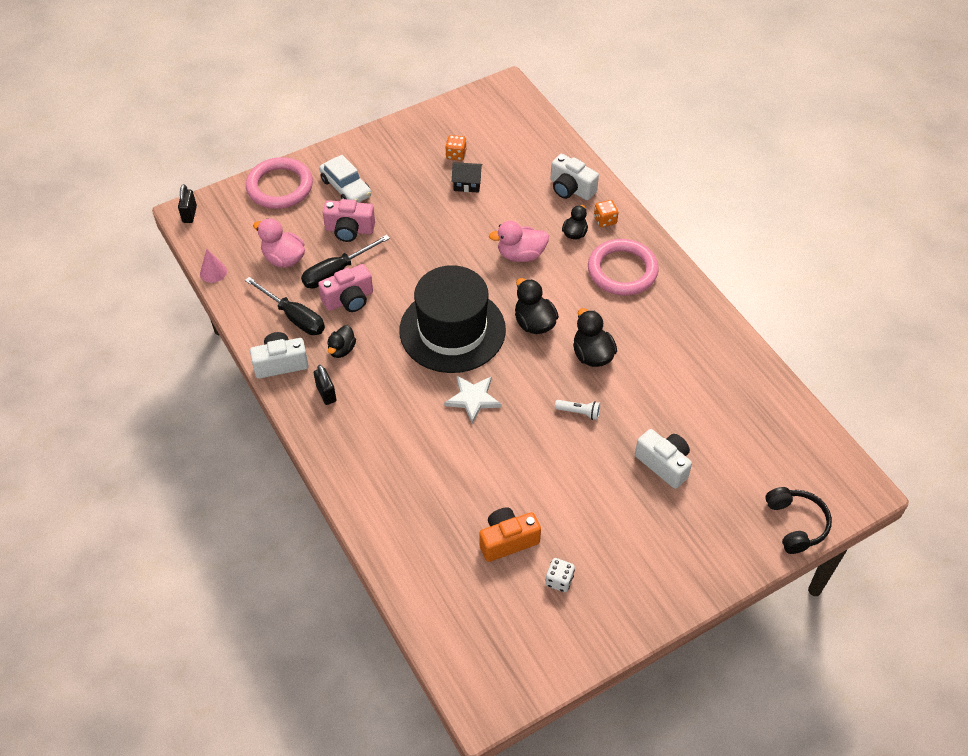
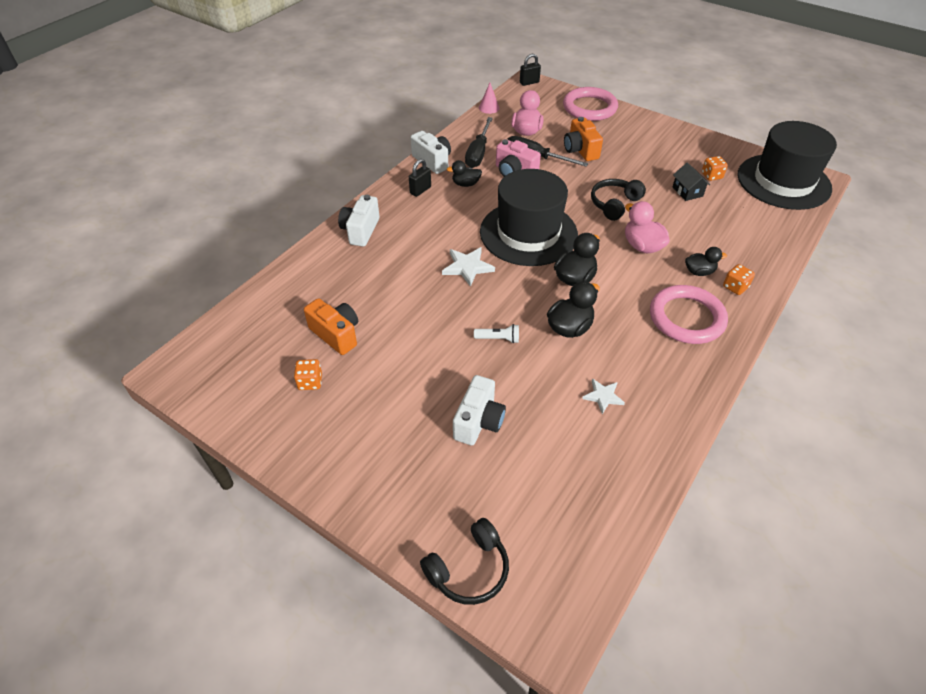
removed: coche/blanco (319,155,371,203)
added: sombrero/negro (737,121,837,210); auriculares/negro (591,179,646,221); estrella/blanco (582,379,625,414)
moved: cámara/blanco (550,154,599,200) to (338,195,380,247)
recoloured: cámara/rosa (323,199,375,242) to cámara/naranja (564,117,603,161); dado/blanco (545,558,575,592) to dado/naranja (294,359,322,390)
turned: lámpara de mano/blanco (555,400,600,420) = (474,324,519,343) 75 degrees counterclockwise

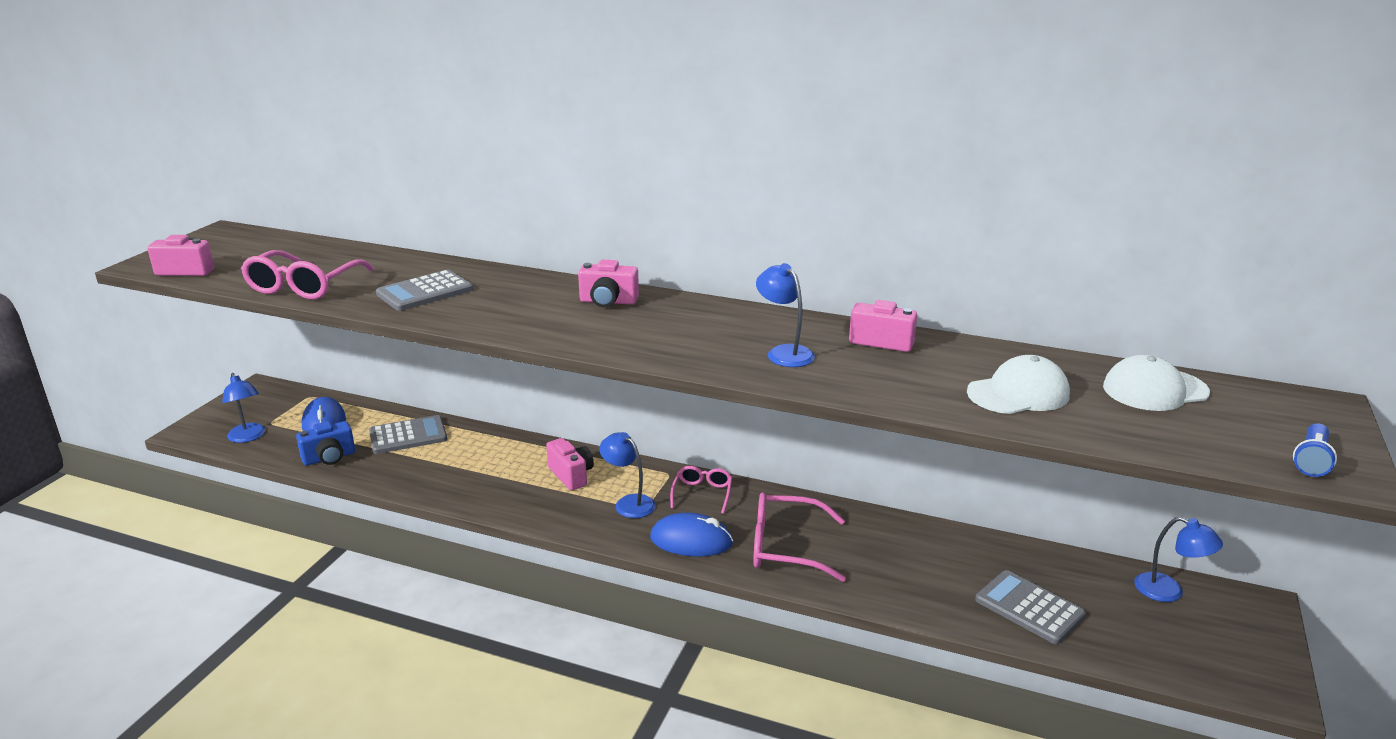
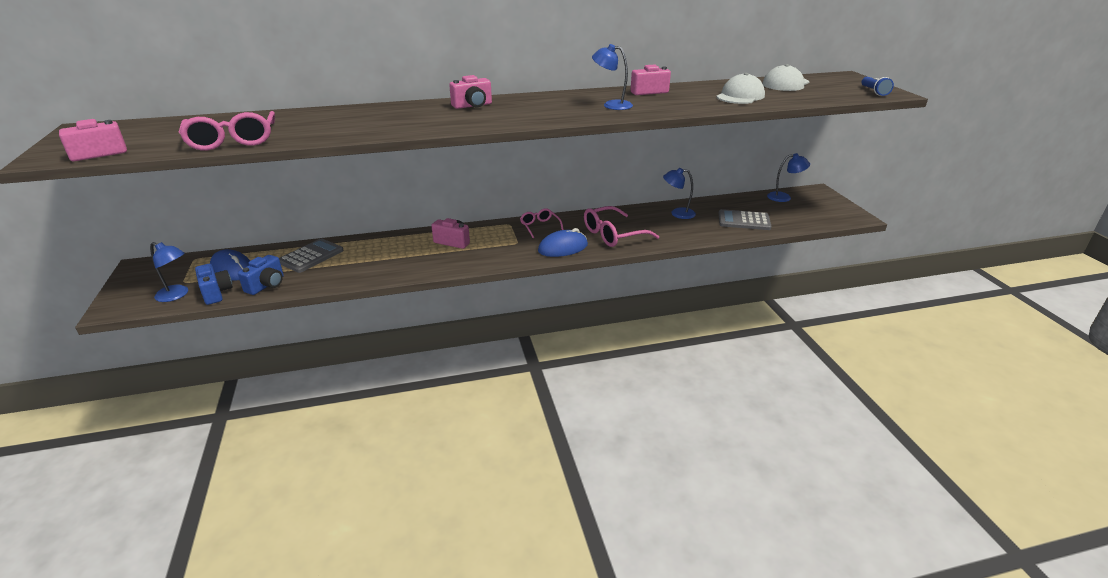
removed: calculadora/gris (376,270,473,311)
added: cámara/azul (195,264,233,305)
moved: lámpara/azul (599,432,656,518) to (663,168,696,219)

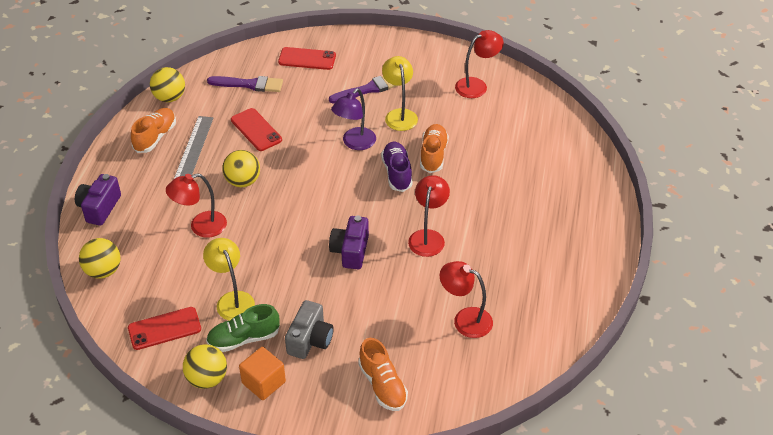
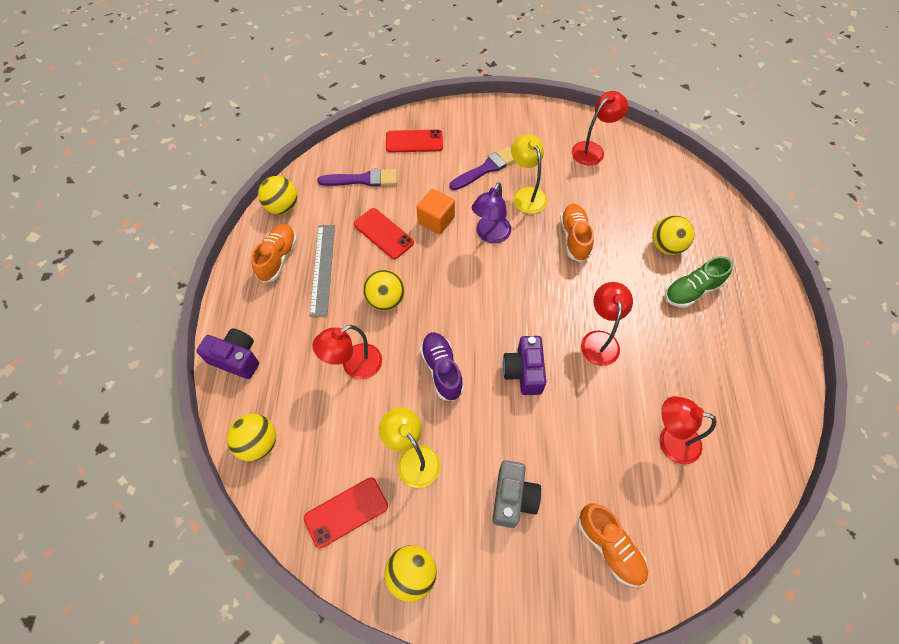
added: pelota/amarillo (652,215,694,255)
moved: zapato/morado (381,142,413,192) to (420,332,464,401); zapato/verde (206,304,280,352) to (665,256,733,308); cubo/naranja (239,347,286,400) to (417,189,455,235)
turned: cámara/morado (75,174,121,226) = (196,328,259,379) 105 degrees clockwise

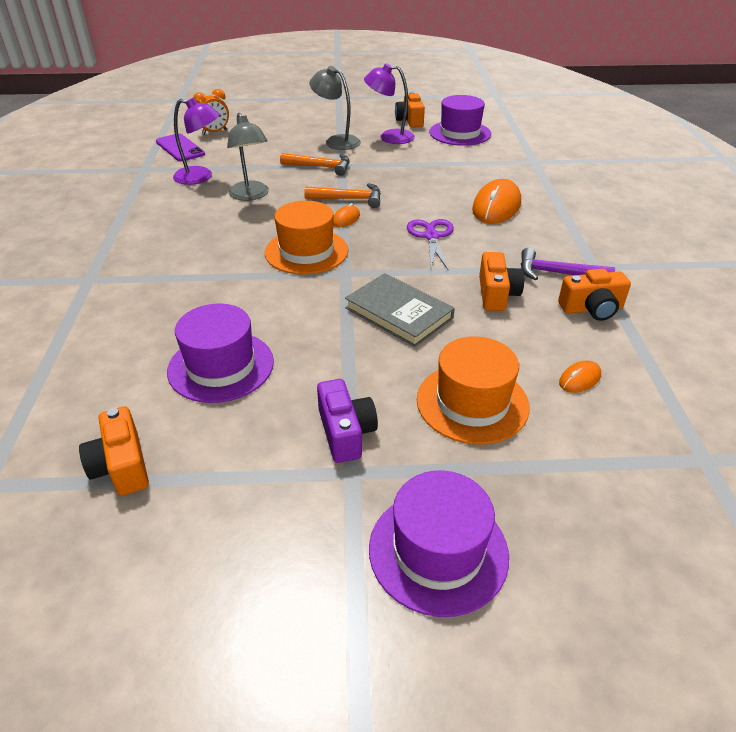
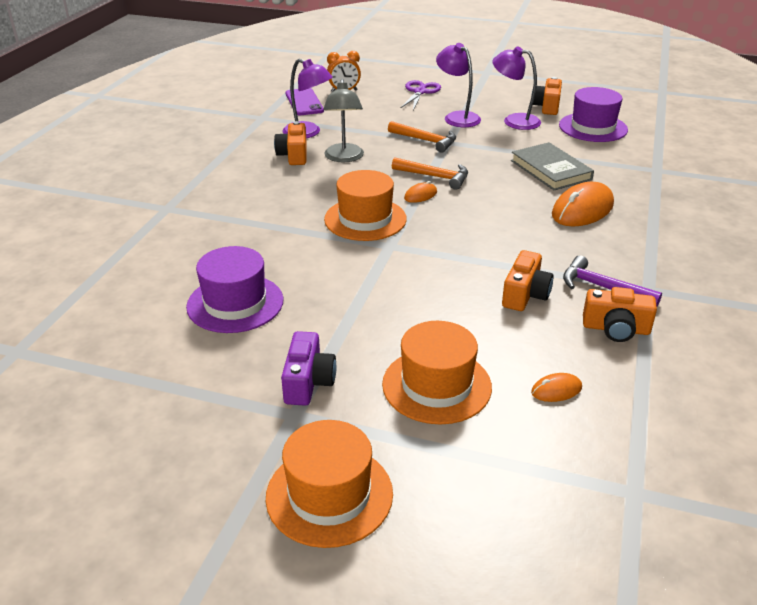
moved: tijeras/morado (407,219,454,271) to (400,80,441,110); libro/gris (345,273,455,347) to (511,142,594,190); cámara/naranja (79,406,149,496) to (274,121,307,165)
recoloured: lámpara/gris (309,66,361,150) to lámpara/morado (436,43,481,127); sombrero/morado (369,471,509,617) to sombrero/naranja (266,420,393,548)

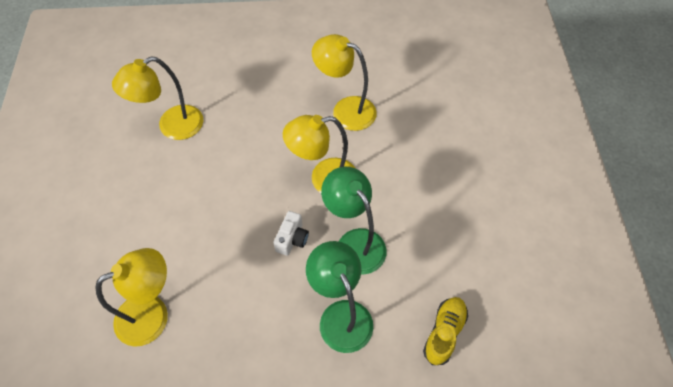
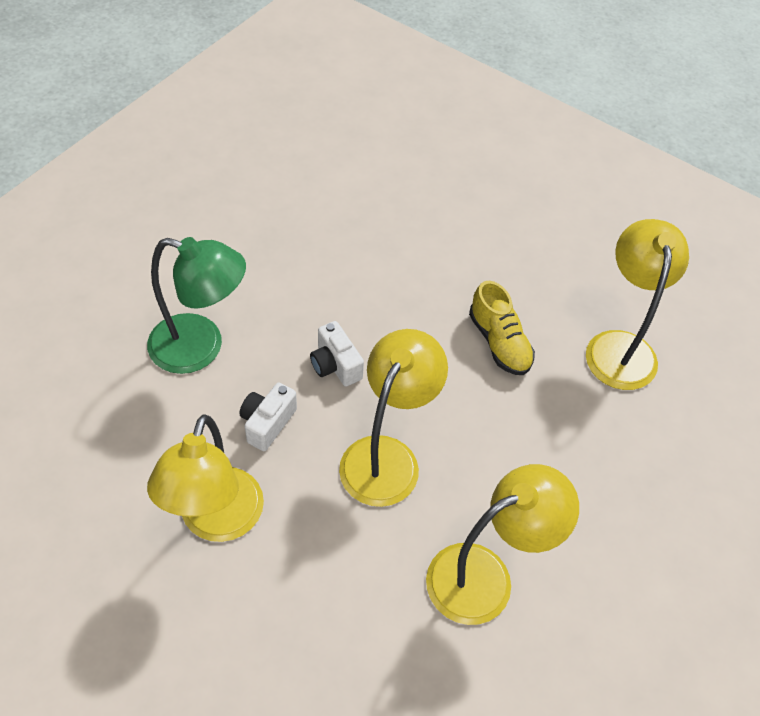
moved: lámpara/amarillo (96,248,168,347) to (147,414,264,542); zapato/amarillo (423,297,468,365) to (469,281,535,375)
replaced: lámpara/verde (321,167,386,274) to cámara/blanco (239,383,297,451)

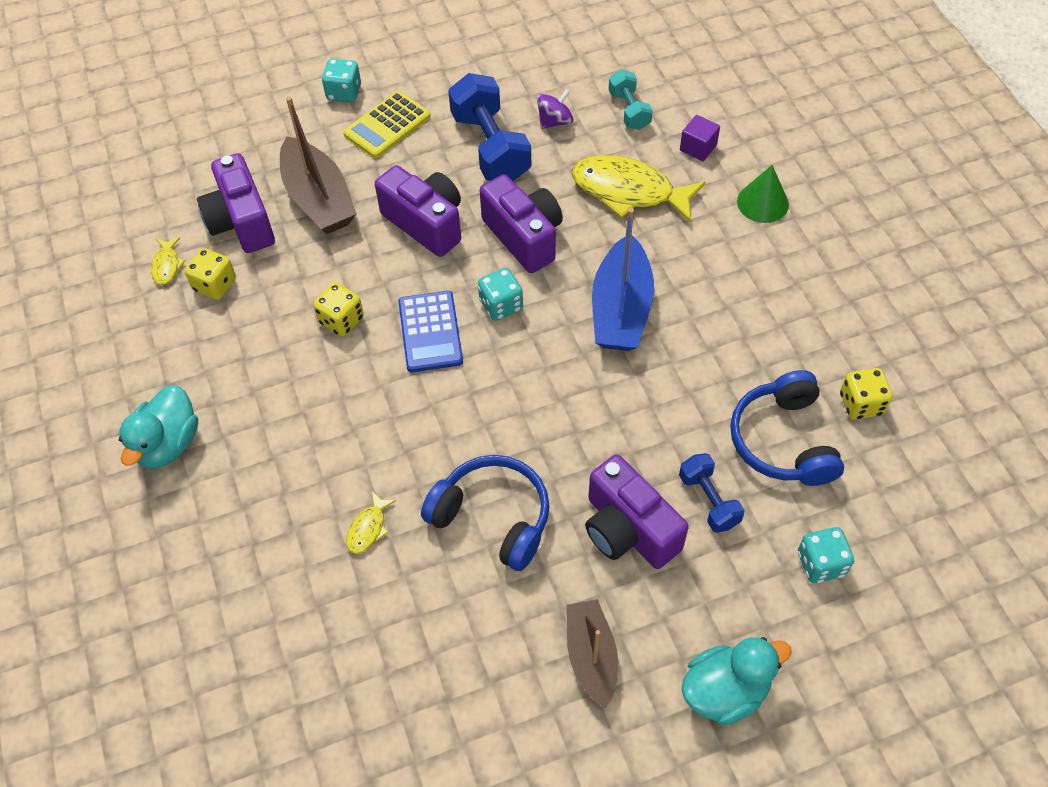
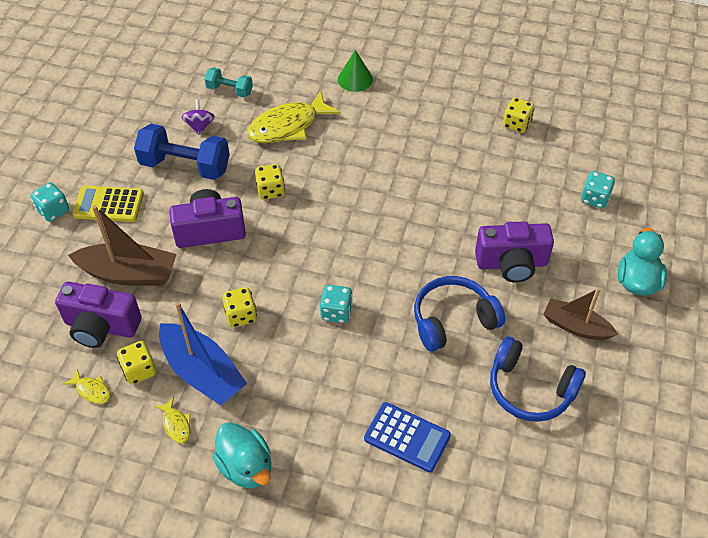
removed: cubo/morado (680,115,720,161); mancuerna/azul (679,453,745,533)
moved: barco/azul (592,208,654,351) to (159,301,247,405); dado/turquesa (478,268,523,321) to (320,285,353,323); calculadora/azul (398,291,463,372) to (364,402,451,473); auriculares/azul (730,370,844,486) to (490,337,586,422); pez/amarillo (346,491,396,554) to (155,397,191,443)
replaced: cámara/morado (479,174,563,273) to dado/amarillo (255,164,285,200)
turned: calculadora/amarillo (343,91,431,158) = (72,186,144,222) 105 degrees clockwise

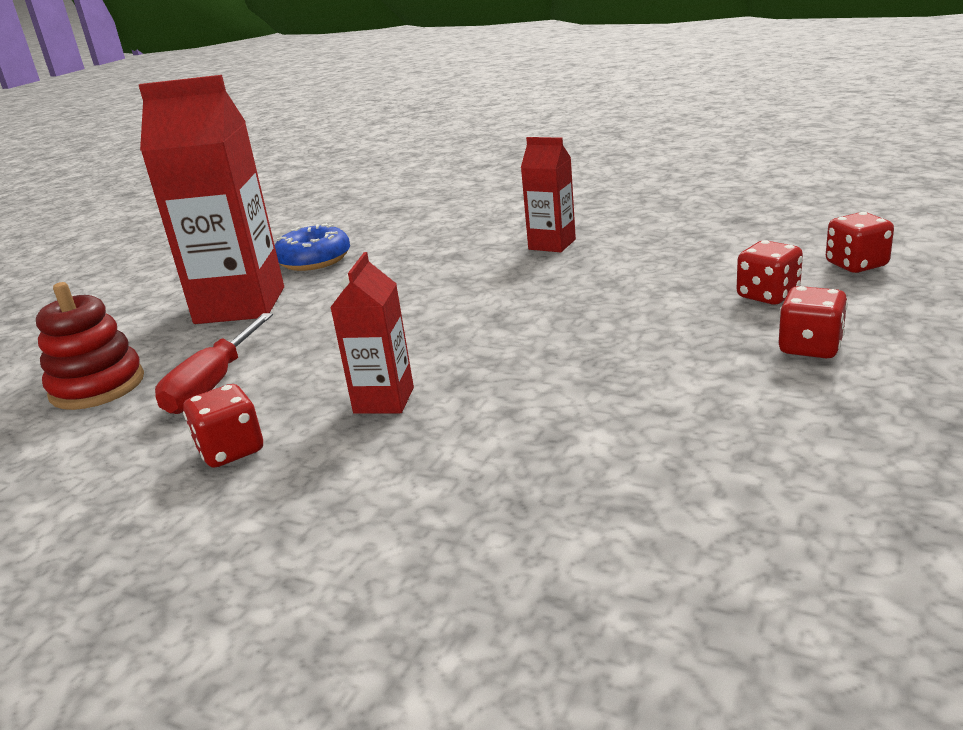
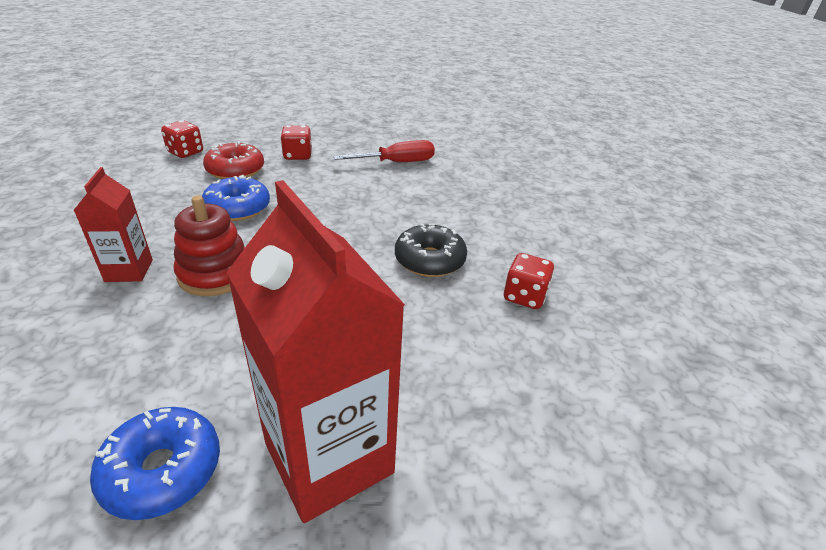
added: rosquilla/azul (202,175,270,221)
moved: juguete apilable/rojo (36,282,144,410) to (174,196,245,296); destornillador/rojo (155,313,273,414) to (333,140,435,162)
replaced: dado/rojo (737,240,803,304) to rosquilla/rojo (203,141,264,179); cartón de leche/rojo (330,252,414,414) to rosquilla/negro (395,223,467,277)

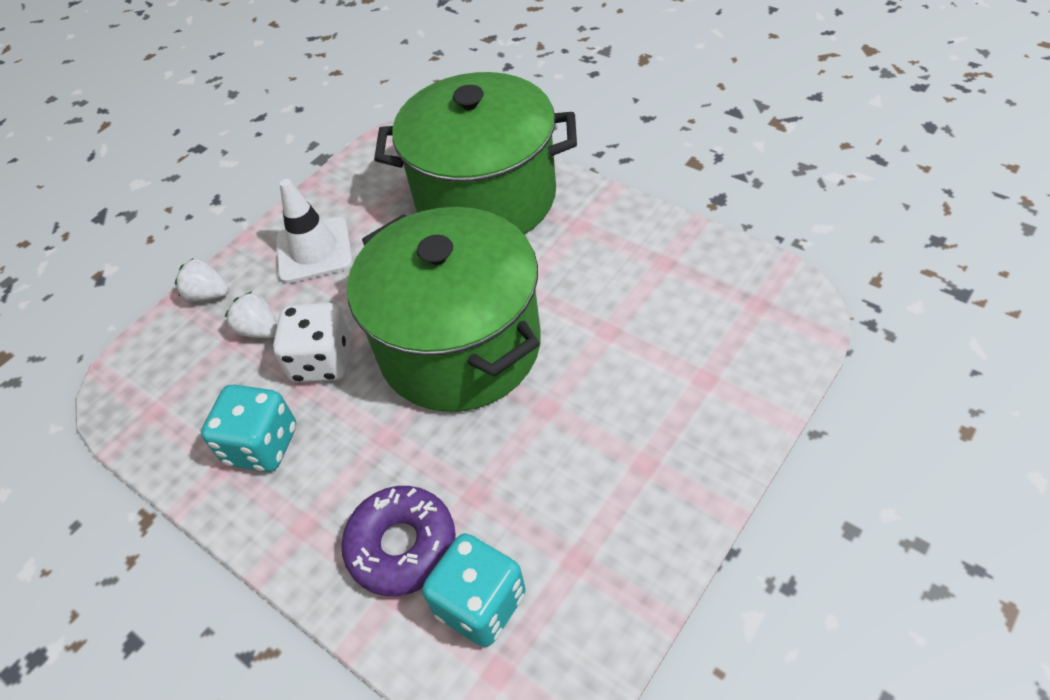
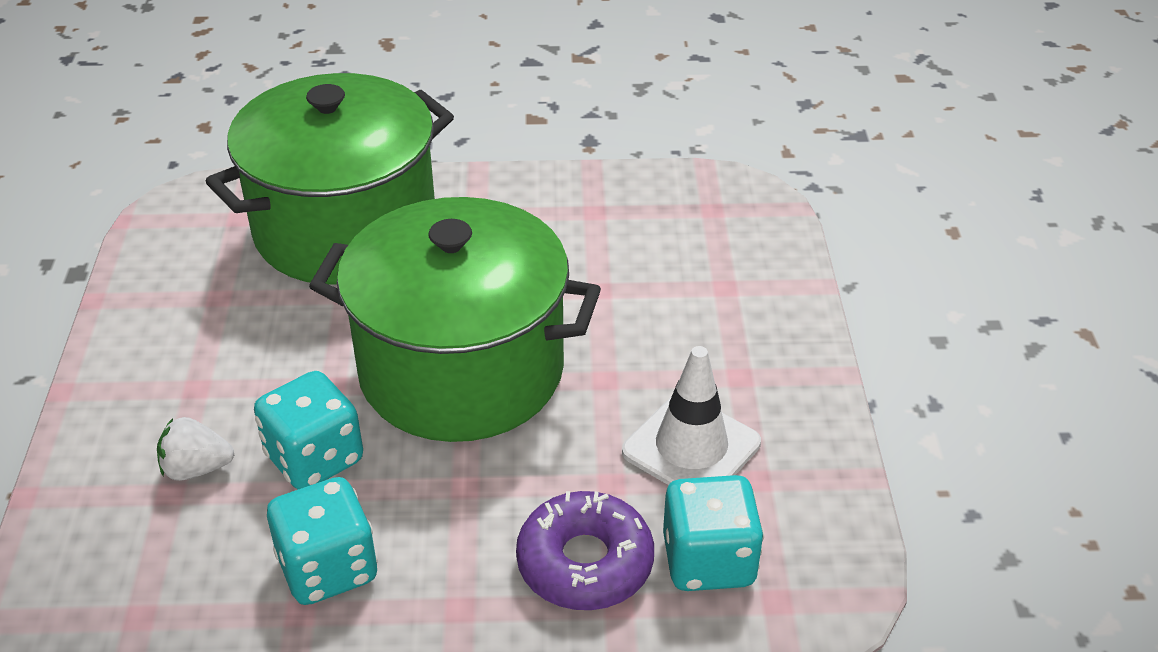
removed: fresa/blanco (175,259,229,302)
moved: cono de tráfico/blanco (276,179,353,283) to (622,346,761,485)
recoloured: dado/blanco (273,303,351,382) to dado/turquesa (254,371,363,489)

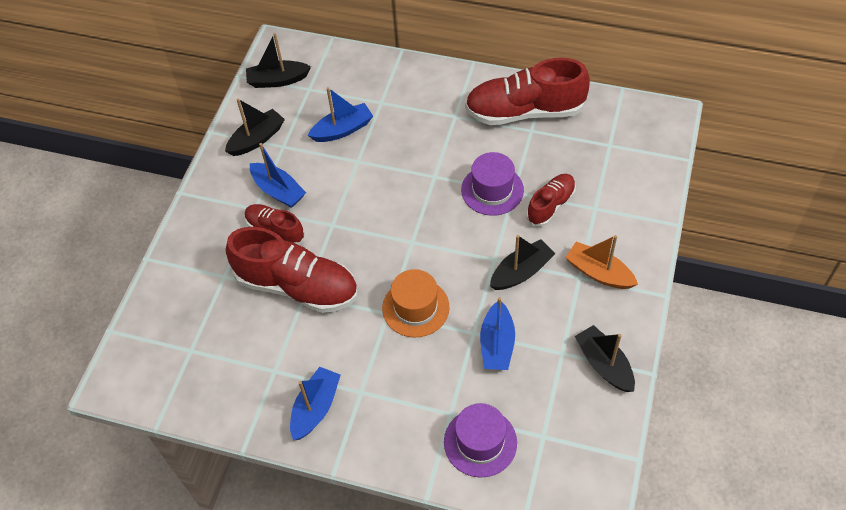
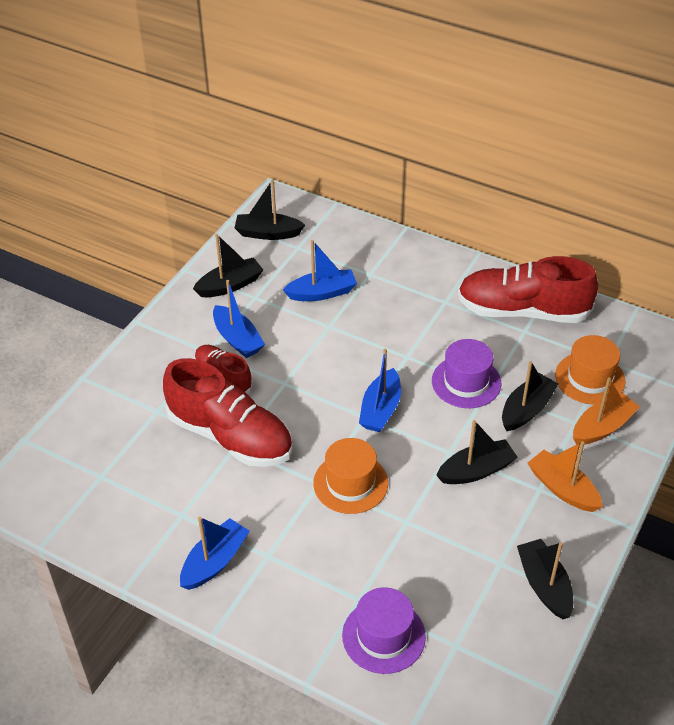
added: sombrero/naranja (555,335,626,405); barco/naranja (573,378,640,445)
moved: barco/azul (480,297,515,370) to (359,349,401,432)
replaced: zapato/rojo (526,174,576,227) to barco/negro (502,361,558,431)

